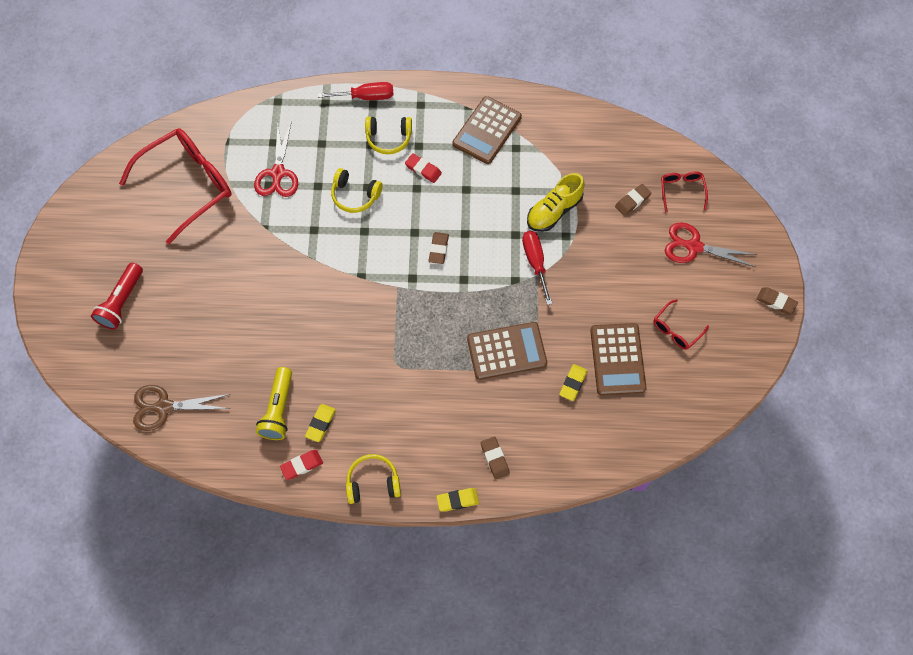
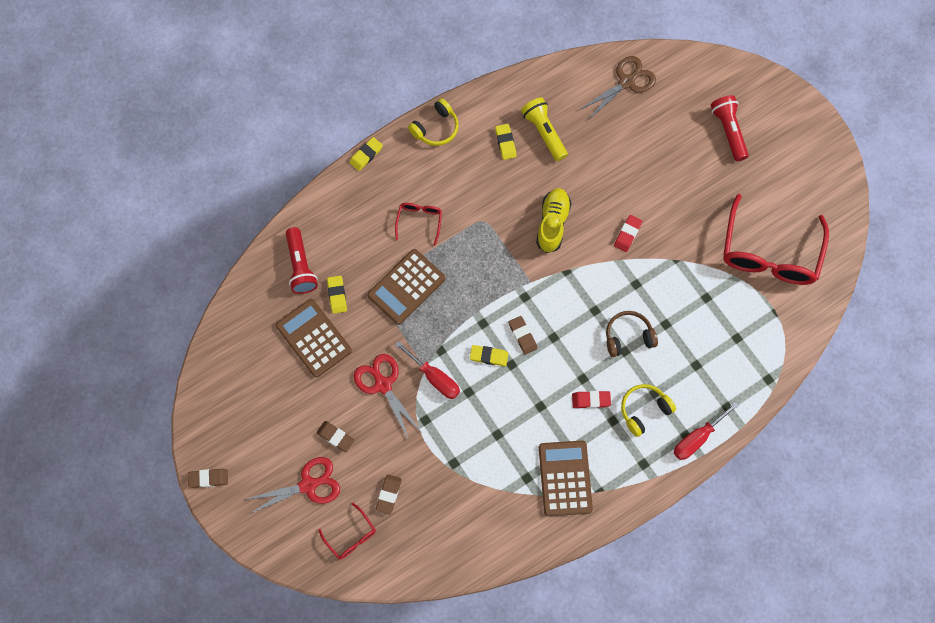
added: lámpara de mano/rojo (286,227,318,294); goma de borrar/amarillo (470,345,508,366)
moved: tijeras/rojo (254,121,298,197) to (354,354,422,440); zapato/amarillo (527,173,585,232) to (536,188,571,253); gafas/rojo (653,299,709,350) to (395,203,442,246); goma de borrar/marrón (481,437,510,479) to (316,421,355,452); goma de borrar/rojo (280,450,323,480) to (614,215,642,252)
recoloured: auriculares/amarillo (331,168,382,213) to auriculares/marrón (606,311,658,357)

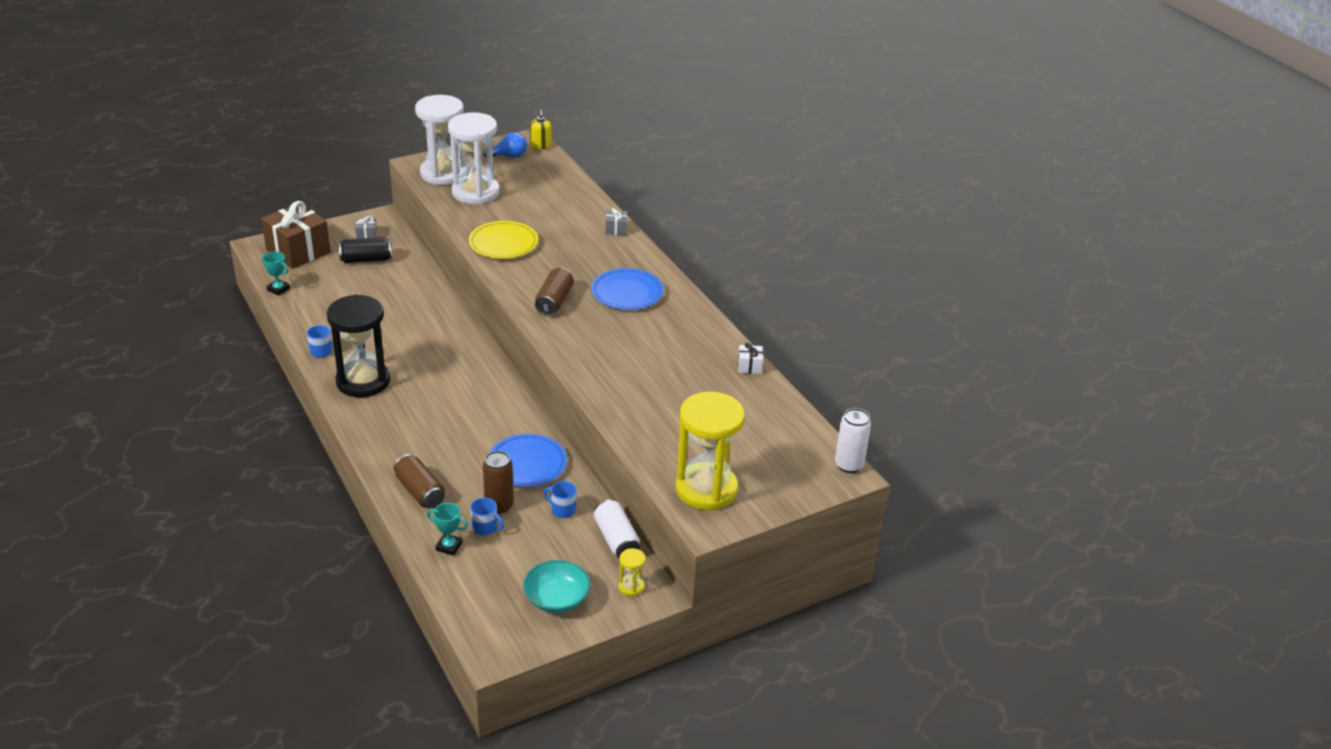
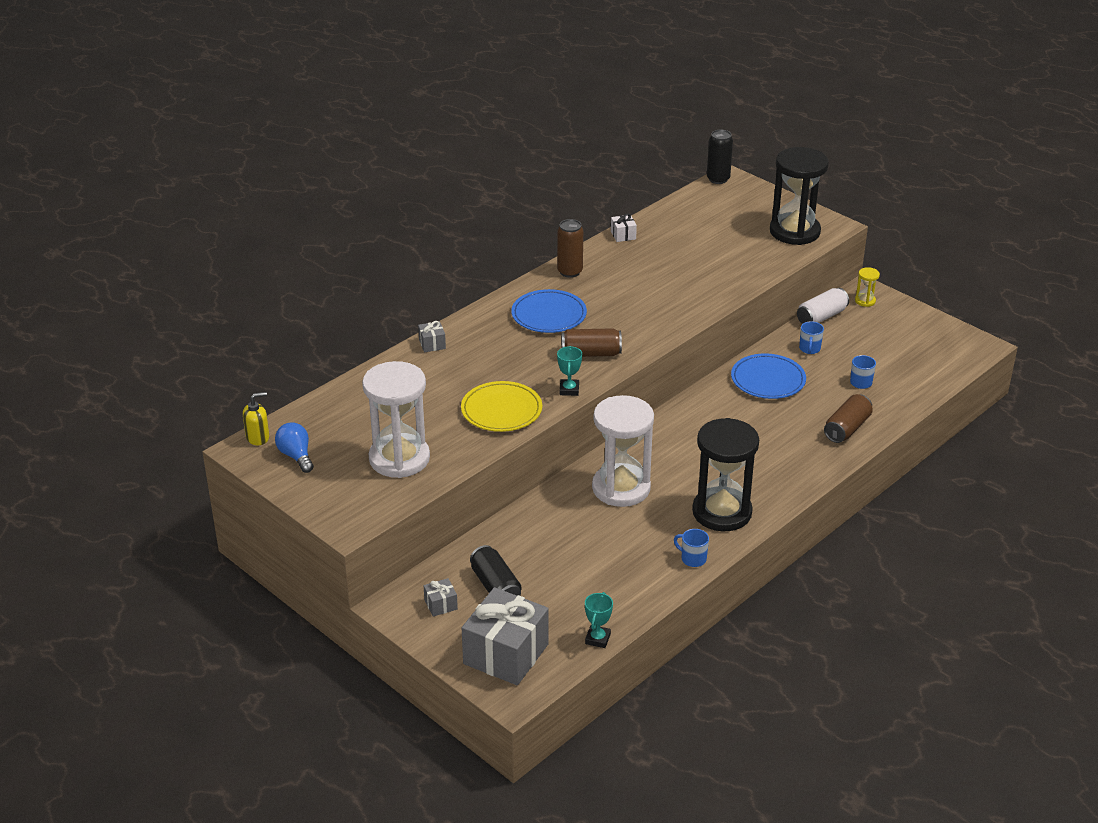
removed: cuenco/turquesa (523,560,591,613)
moved: reloj de arena/blanco (415,95,466,185) to (592,395,654,507); lata/marrón (483,451,514,514) to (557,219,583,278); trofeo/turquesa (427,503,468,556) to (557,346,582,396)
recoloured: regalo/marrón (261,201,331,269) to regalo/gris (462,587,549,685); reloj de arena/amarillo (676,391,745,510) to reloj de arena/negro (770,147,829,245); lata/blanco (835,408,871,473) to lata/negro (707,129,733,184)

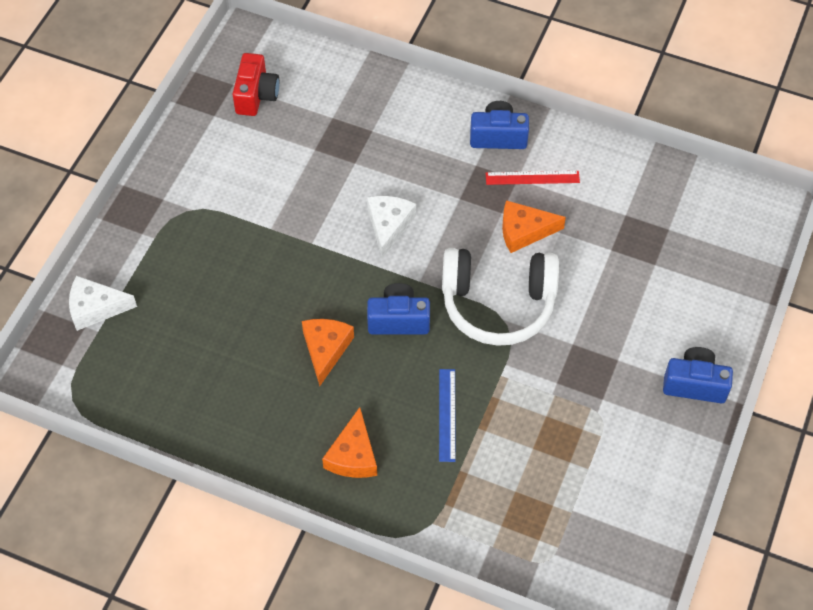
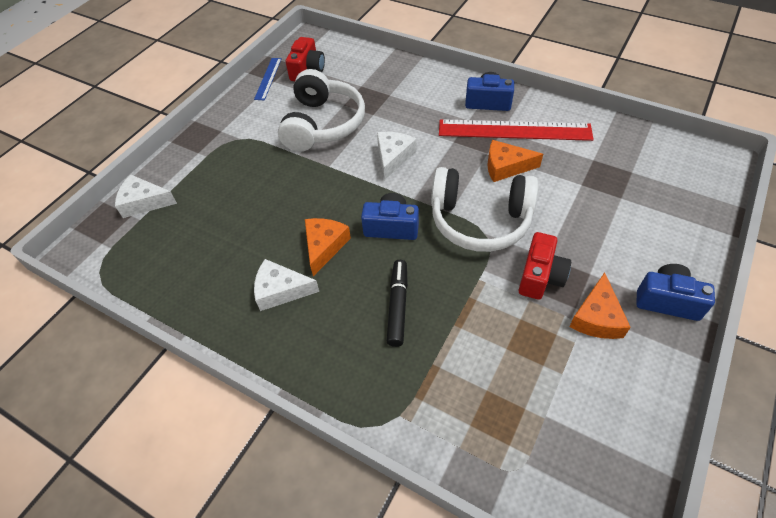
added: auriculares/blanco (278,69,365,151); cámara/rojo (519,232,571,300); queso/blanco (254,259,319,311); rotulador/negro (387,260,408,347)
moved: regla/azul (439,369,456,462) to (254,58,282,100); queso/naranja (322,407,377,478) to (569,272,631,339)
resized: regla/rojo (486,171,580,185) = (439,119,594,141) x1.97

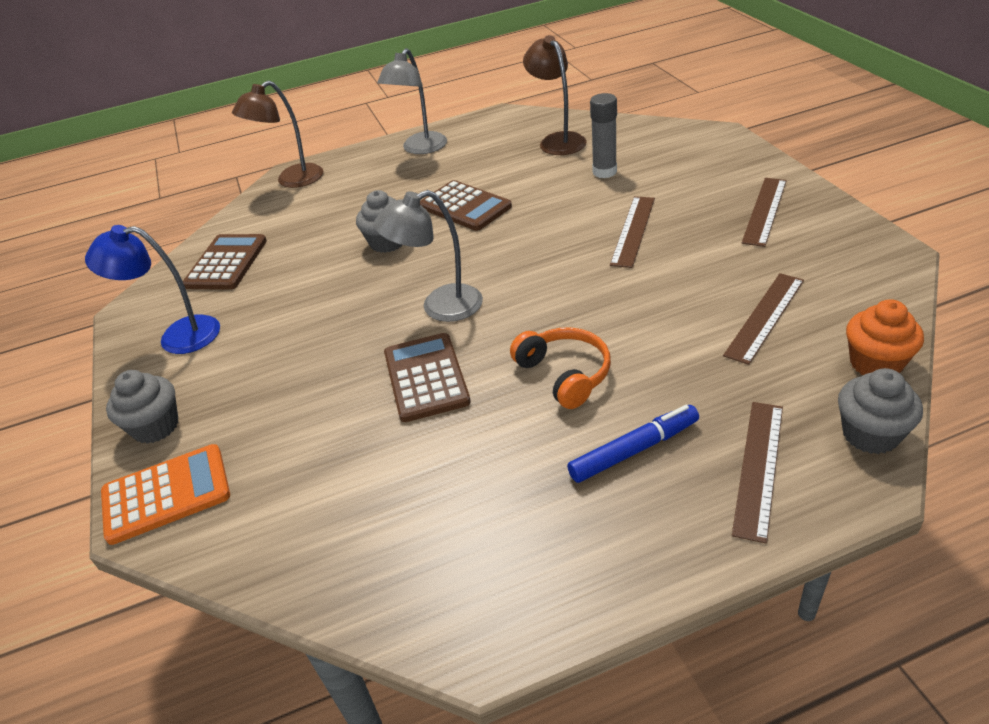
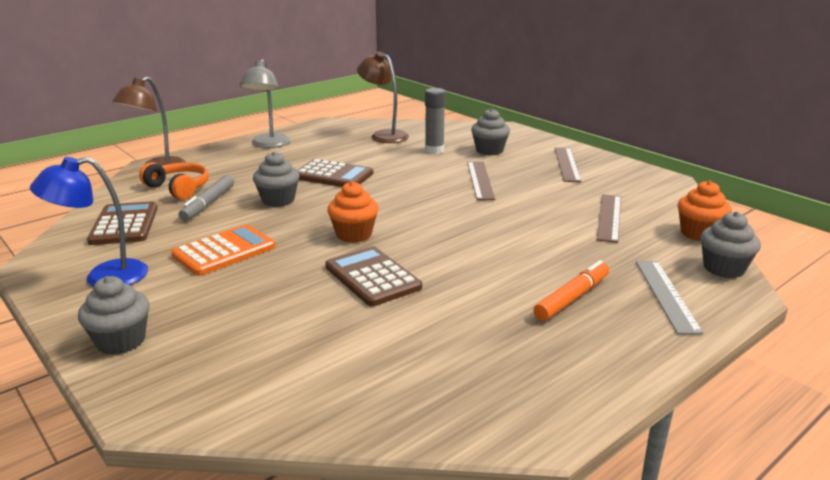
added: magdalena/gris (471,108,510,155); rotulador/gris (178,175,234,221)
moved: auriculares/naranja (510,327,611,409) to (139,162,209,200); calculadora/naranja (101,444,230,545) to (171,224,276,276)
replaced: lámpara/gris (373,190,483,322) to magdalena/naranja (327,181,379,243)
recoloured: regla/marrón (732,402,783,544) to regla/gris (636,261,703,334); rotulador/azul (567,405,699,483) to rotulador/naranja (533,260,609,321)

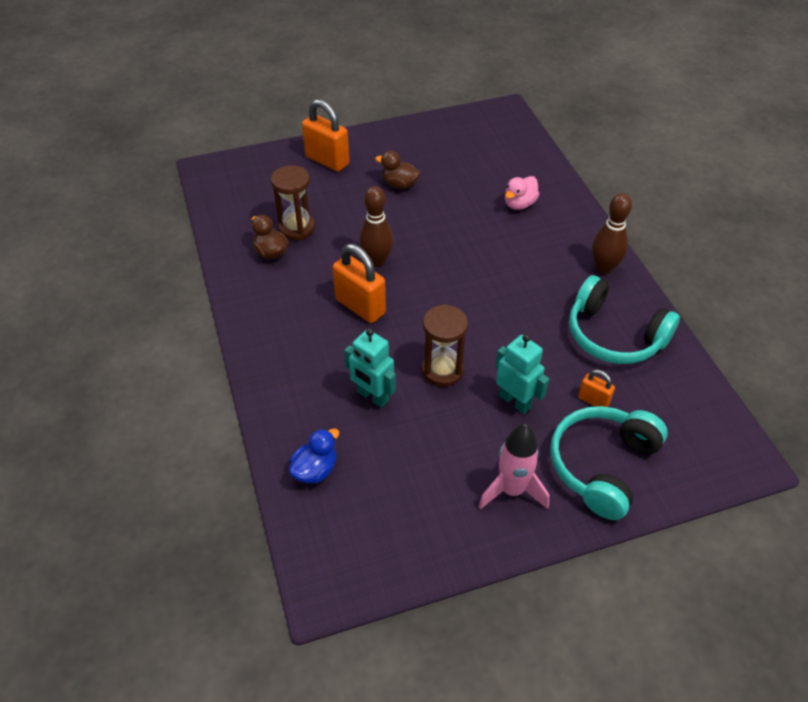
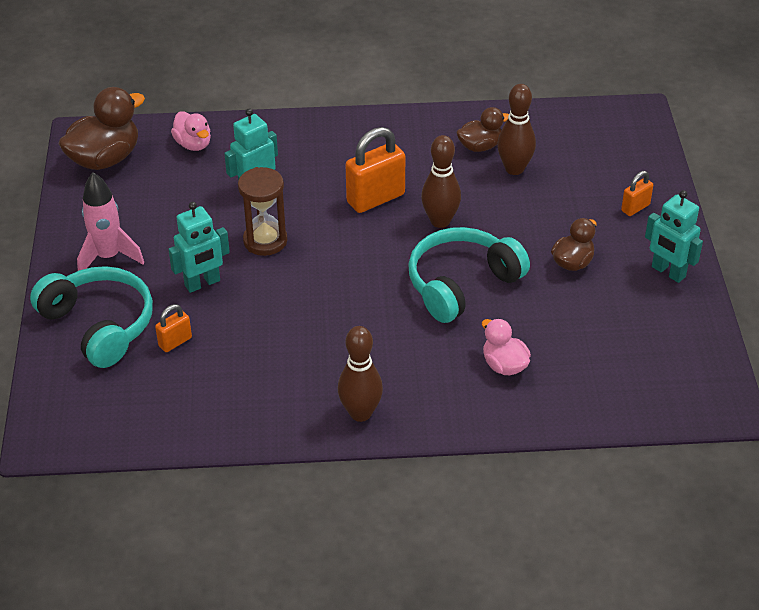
added: pato/marrón (58,87,145,170); robot/turquesa (645,190,703,283)
moved: auriculares/turquesa (569,275,680,364) to (408,227,530,323)
replaced: reloj de arena/marrón (271,165,315,240) to bolo/marrón (497,84,536,175)
recoloured: pato/azul (289,428,339,483) to pato/rosa (171,111,211,151)
resized: candado/naranja (302,99,349,172) = (621,171,653,216) x0.53

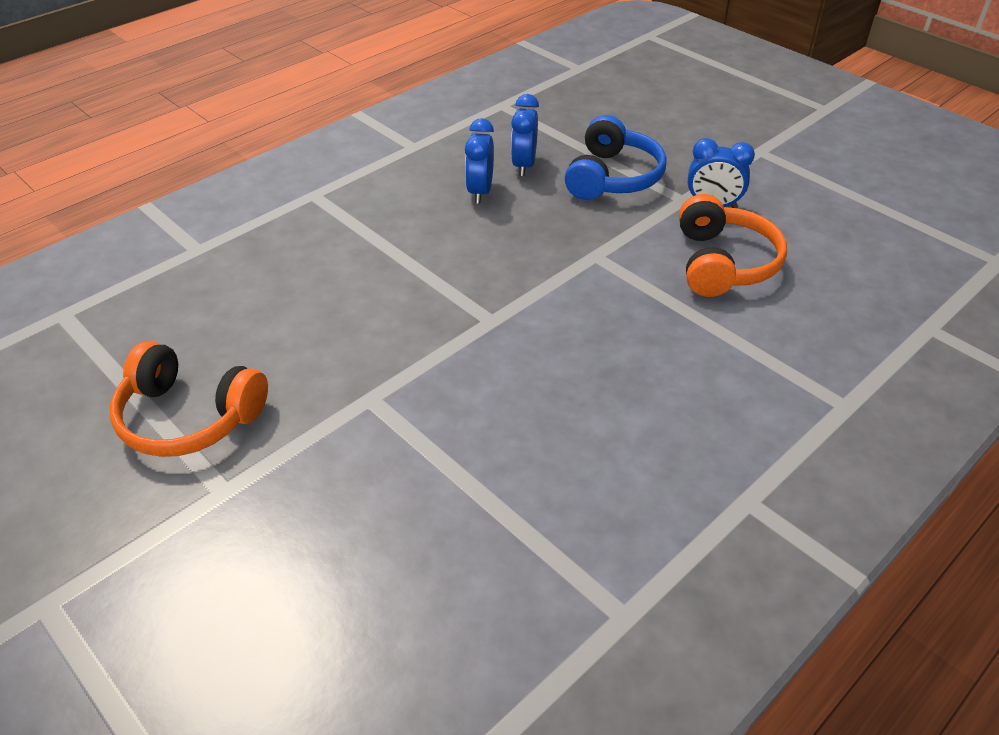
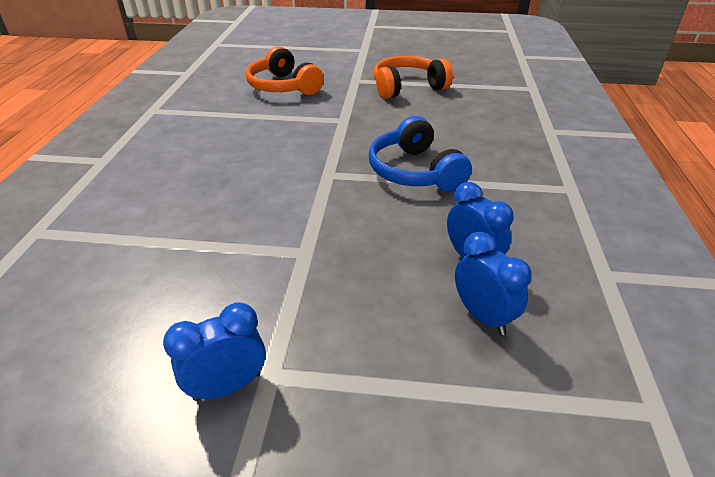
moved: auriculares/azul (565,115,667,200) to (369,116,472,192); auriculares/naranja (679,194,787,297) to (246,46,324,95)

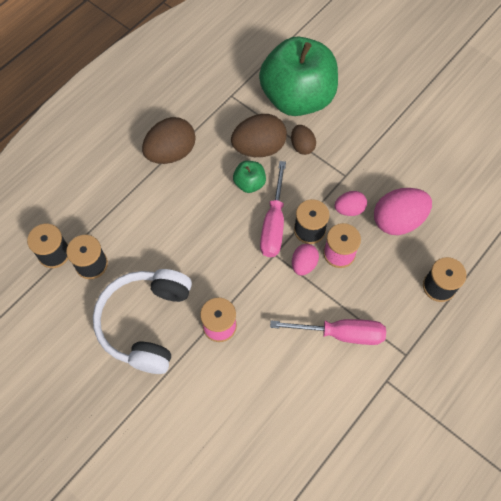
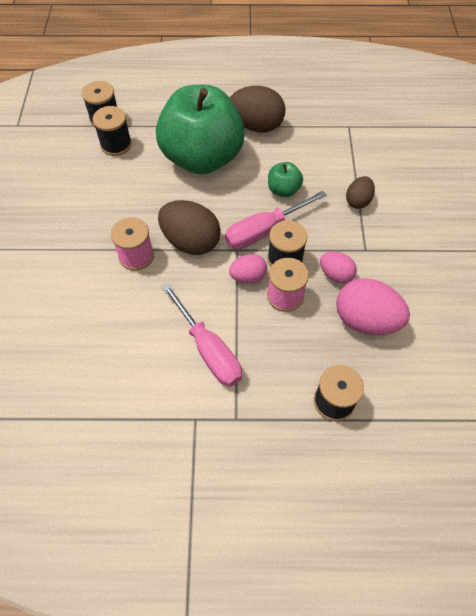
removed: auriculares/blanco (93,269,192,374)
moved: manzana/verde (259,36,338,116) to (156,85,245,175); huevo/marrón (231,114,287,157) to (158,200,221,255)

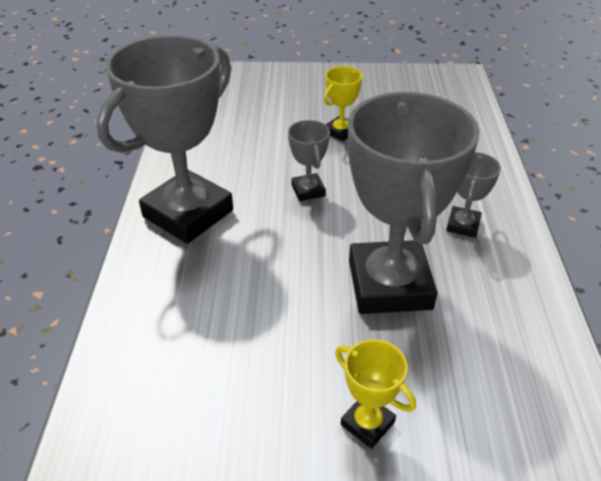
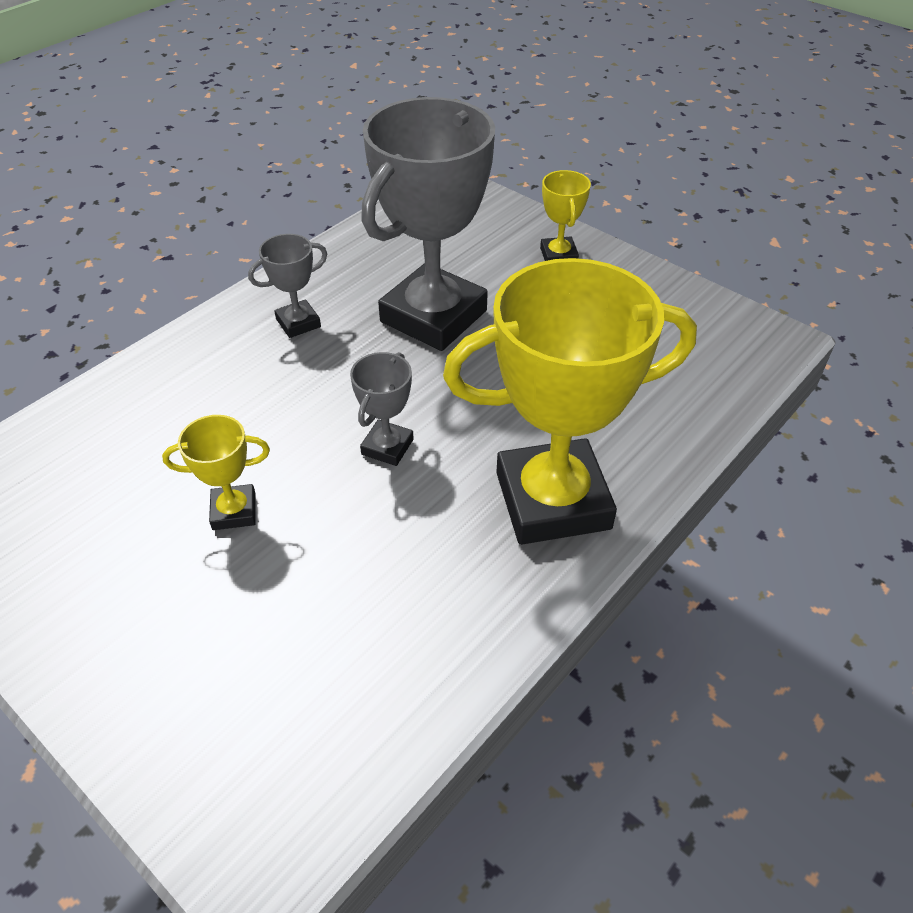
recoloured: trofeo/gris (96,35,233,244) to trofeo/amarillo (443,258,697,545)

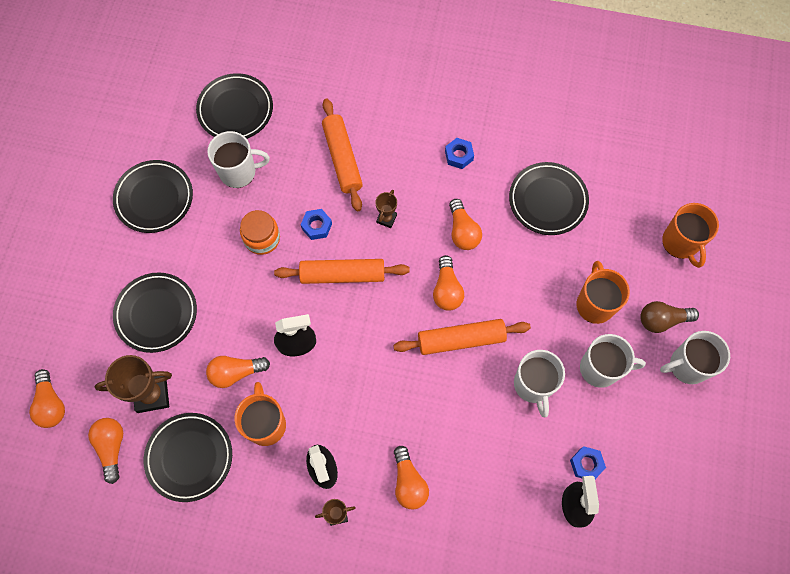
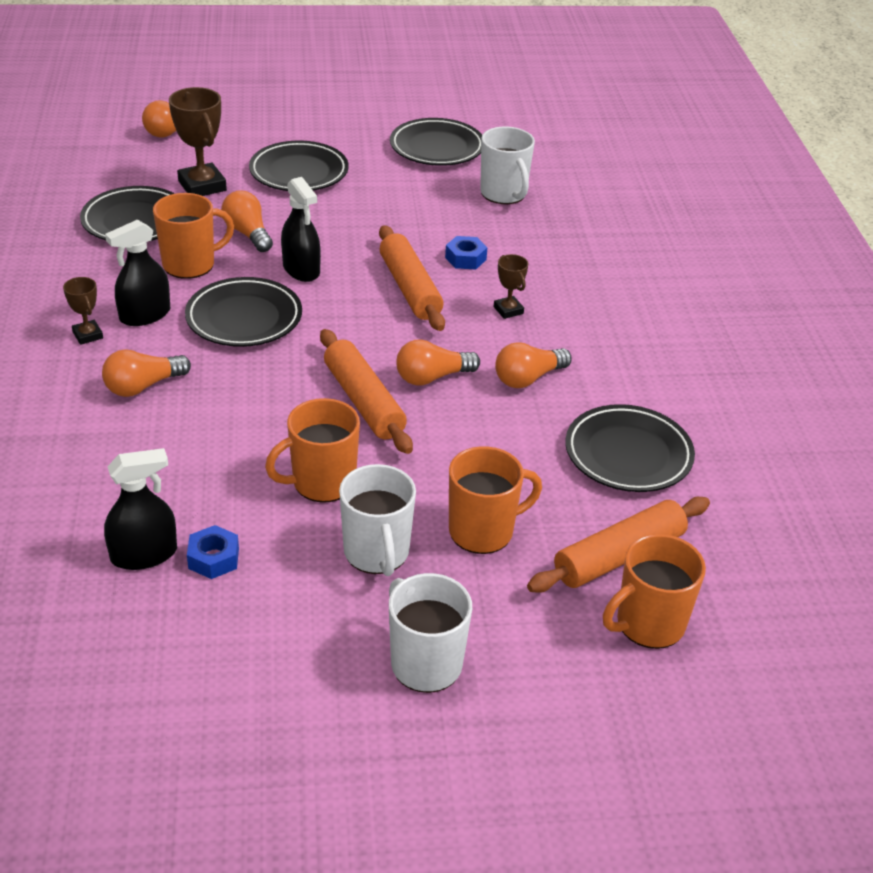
removed: tuerca/azul (445,138,474,169); tarro/naranja (240,210,280,255); bombilla/marrón (640,301,699,333); bombilla/naranja (88,418,123,484)
moved: plato/negro (196,73,273,139) to (185,277,302,347); rodillo/naranja (322,98,363,211) to (527,497,710,593)
recoloured: taza/blanco (514,350,565,417) to taza/naranja (265,398,360,502)
turned: trofeo/marrón (375,190,397,228) = (494,254,529,319) 60 degrees clockwise

